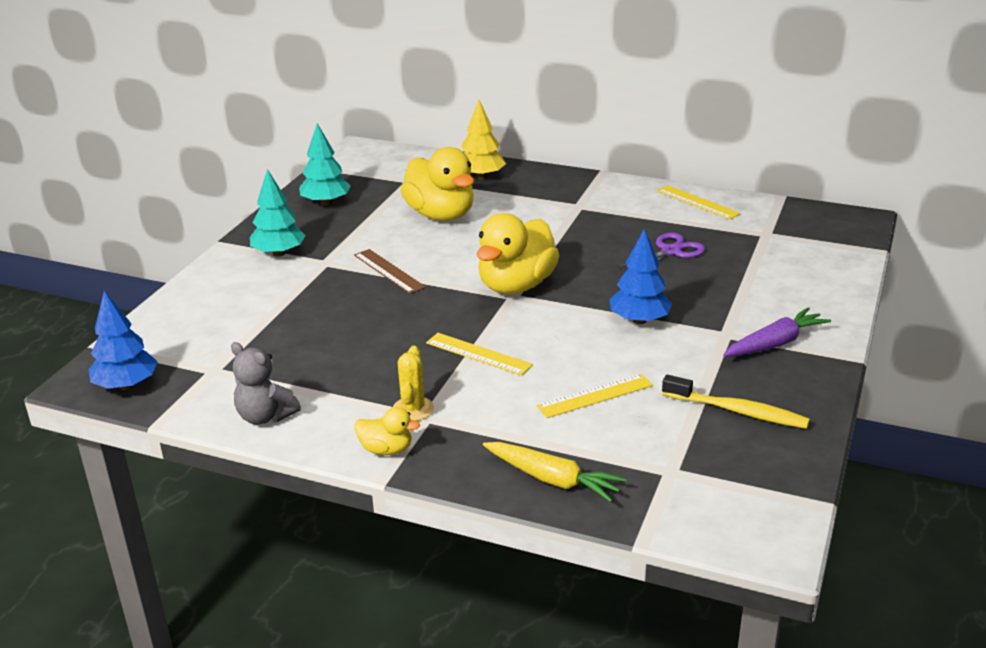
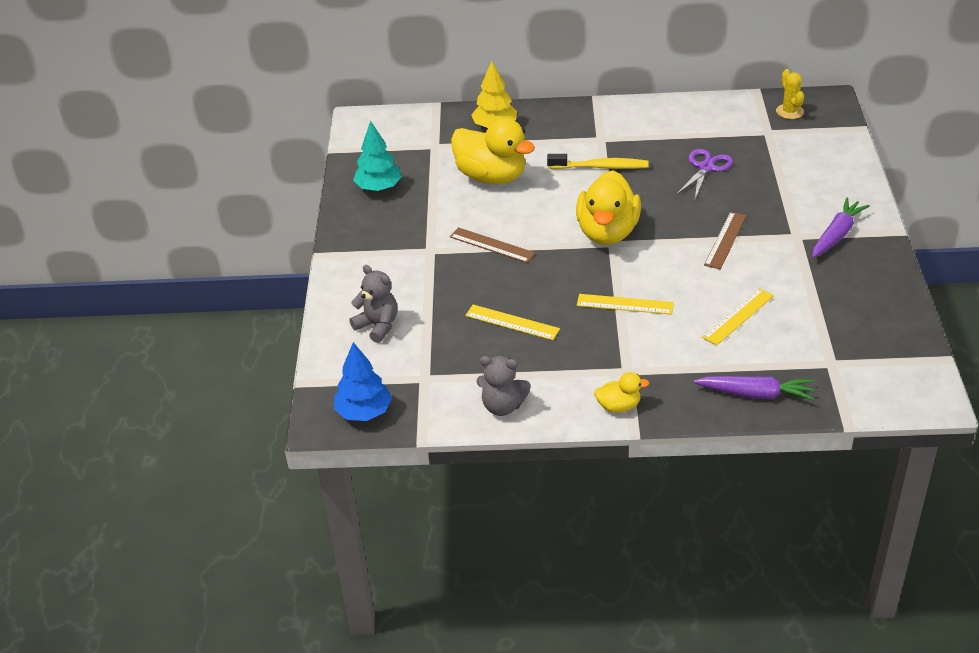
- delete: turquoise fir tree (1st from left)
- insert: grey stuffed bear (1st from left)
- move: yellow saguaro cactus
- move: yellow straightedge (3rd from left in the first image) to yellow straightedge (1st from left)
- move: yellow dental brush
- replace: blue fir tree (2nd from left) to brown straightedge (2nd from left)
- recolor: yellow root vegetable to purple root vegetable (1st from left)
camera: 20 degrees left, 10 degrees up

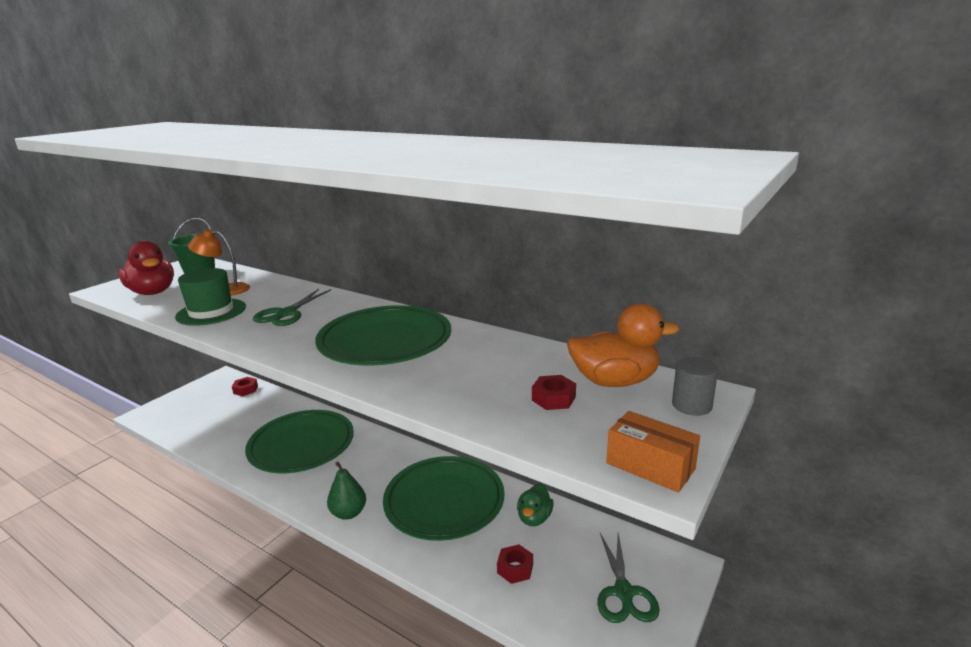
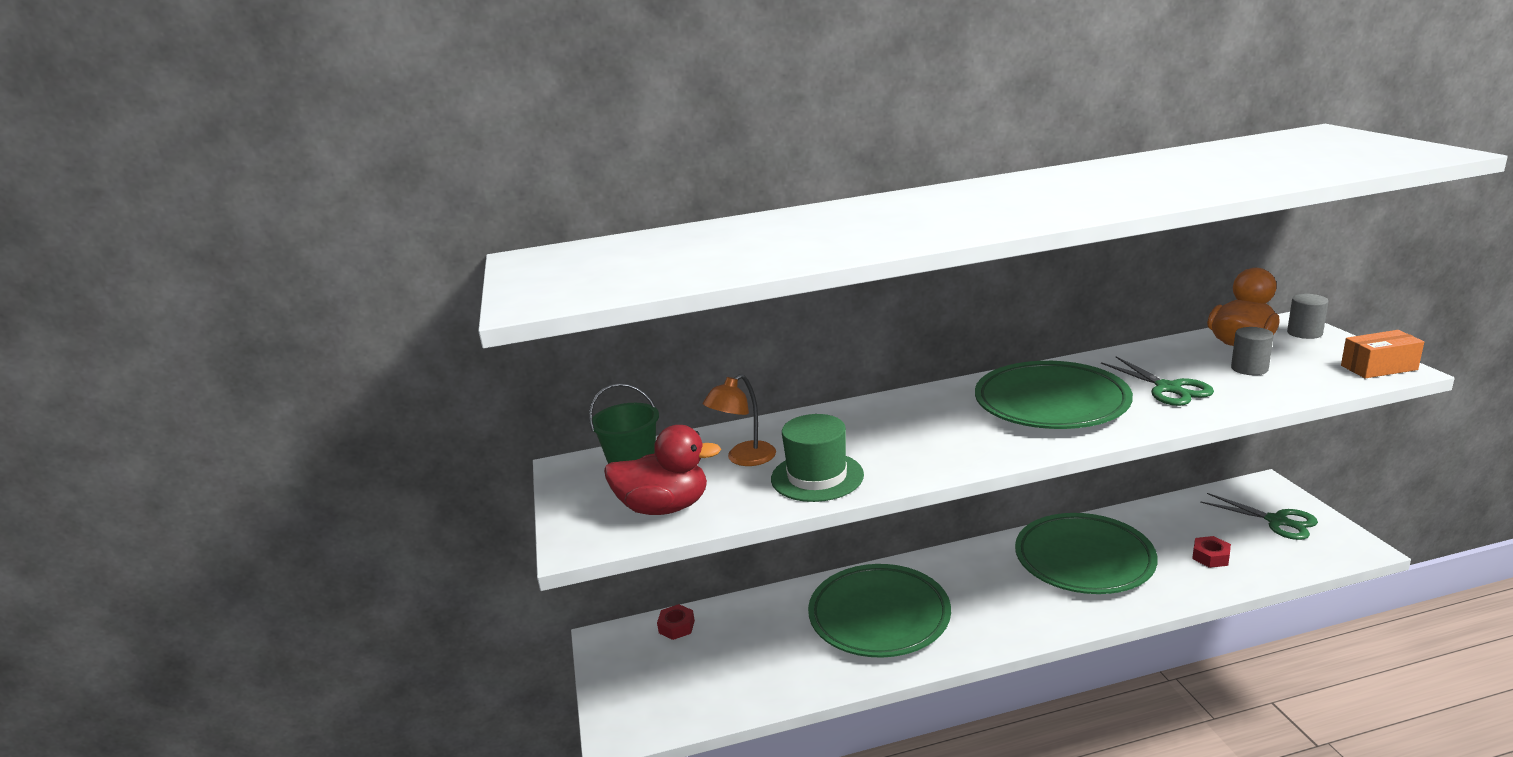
- delete: emerald toy pear
- delete: emerald rubber duck
- move: emerald pair of scissors (1st from left)
- replace: scarlet nut (3rd from left) to grey cylinder shape (1st from left)
camera: 45 degrees left, 0 degrees up

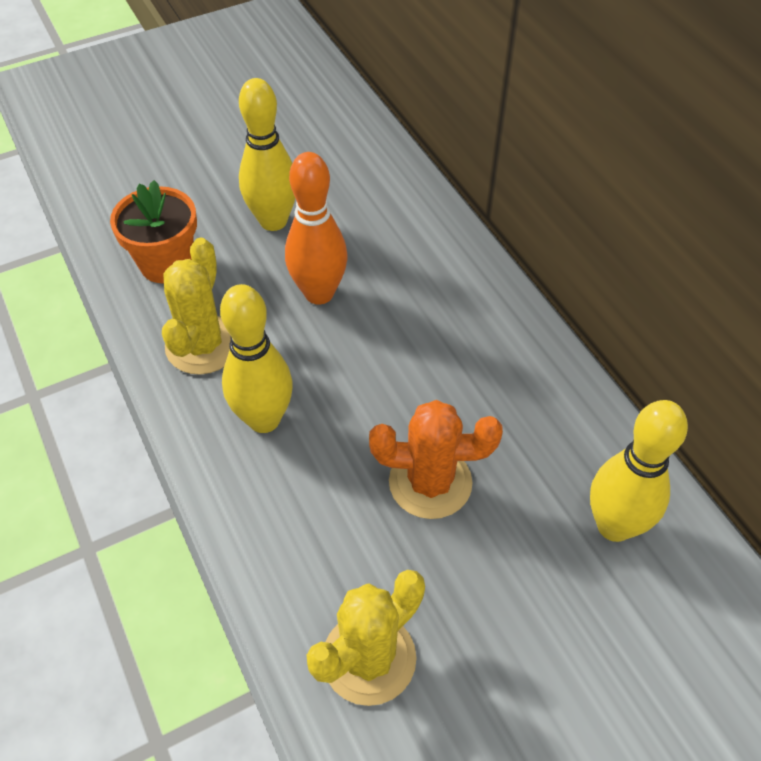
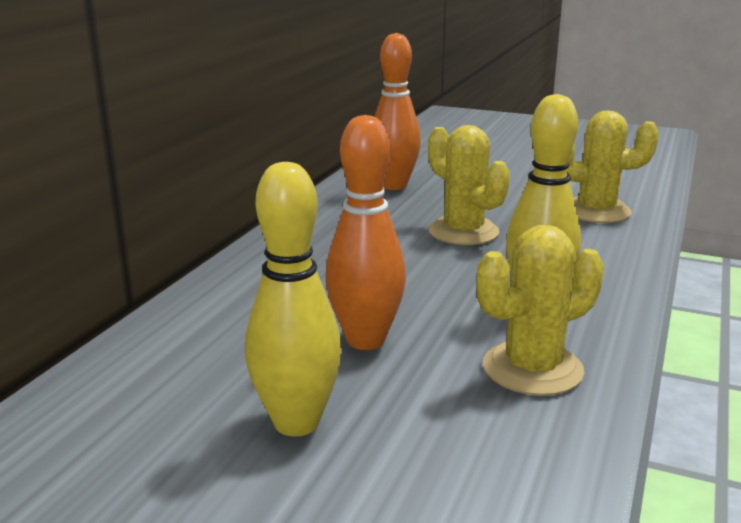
- delete: orange plant pot
- recolor: orange saguaro cactus to yellow saguaro cactus (1st from left)
- recolor: yellow skittle (3rd from left) to orange skittle (2nd from left)
camera: 130 degrees left, 30 degrees down

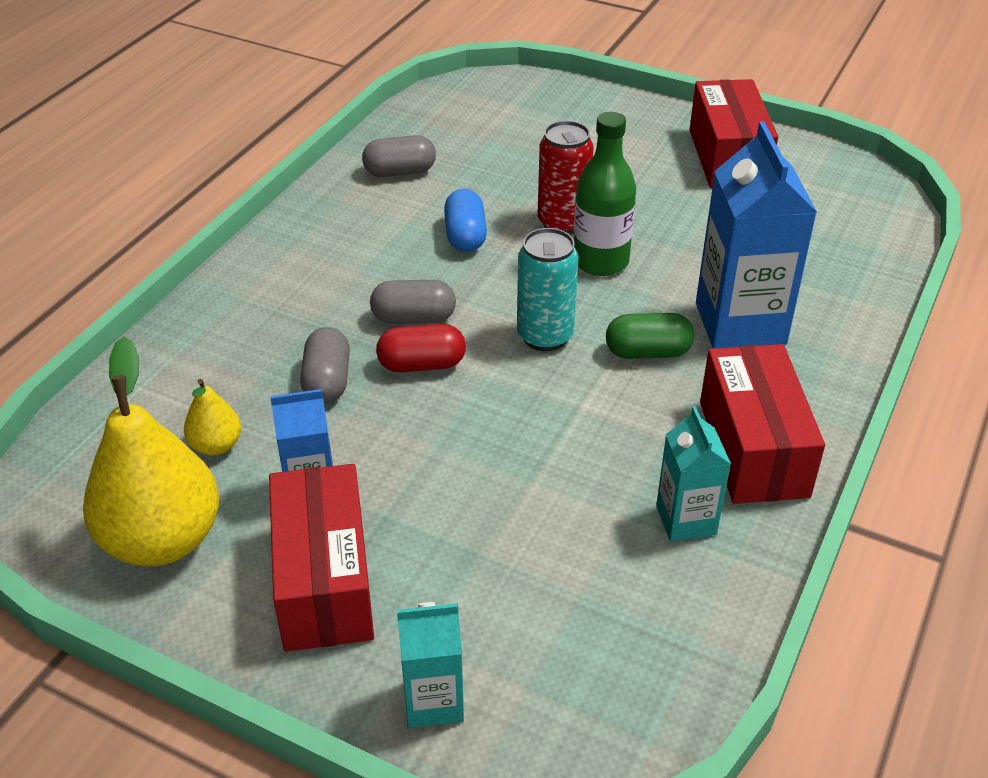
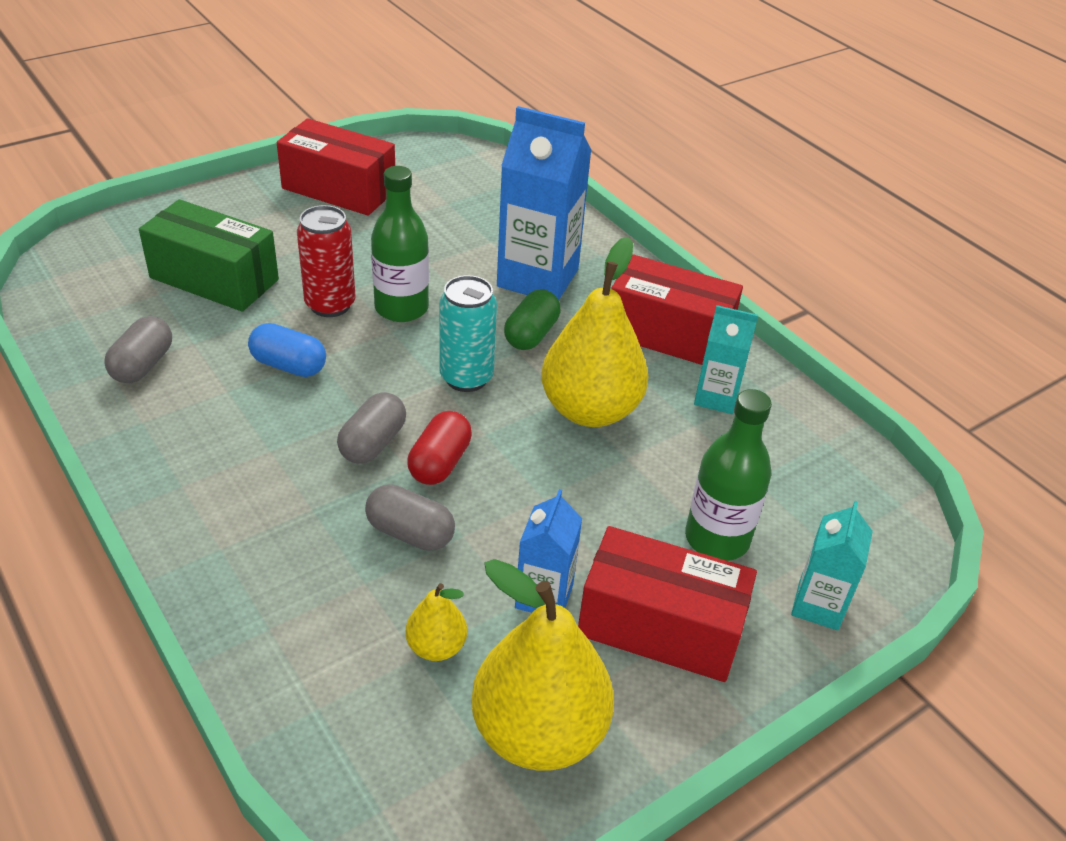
- insert: emerald parcel
- insert: yellow toy pear (3rd from left)
- insert: emerald drink bottle (2nd from left)
camera: 65 degrees left, 0 degrees up

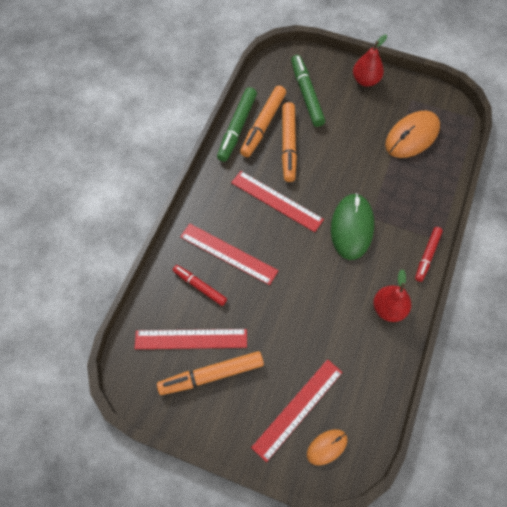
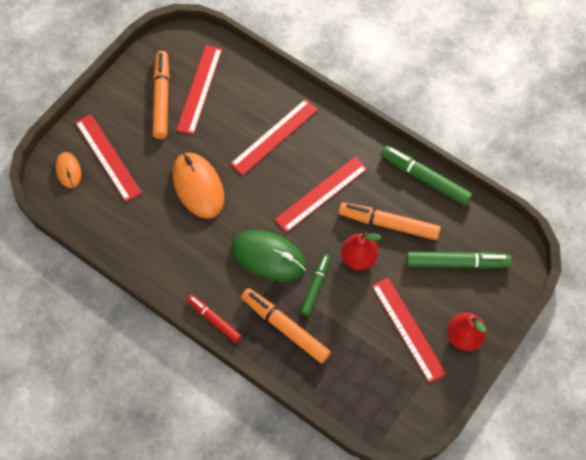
- delete: scarlet marker (1st from left)
- insert: emerald marker (1st from left)
- insert: scarlet straightedge (5th from left)
- move: orange marker (2nd from left)
- move: scarlet toy pear (2nd from left in the first image) to scarlet toy pear (1st from left)
- move: orange computer mouse (2nd from left)
camera: 105 degrees right, 0 degrees up

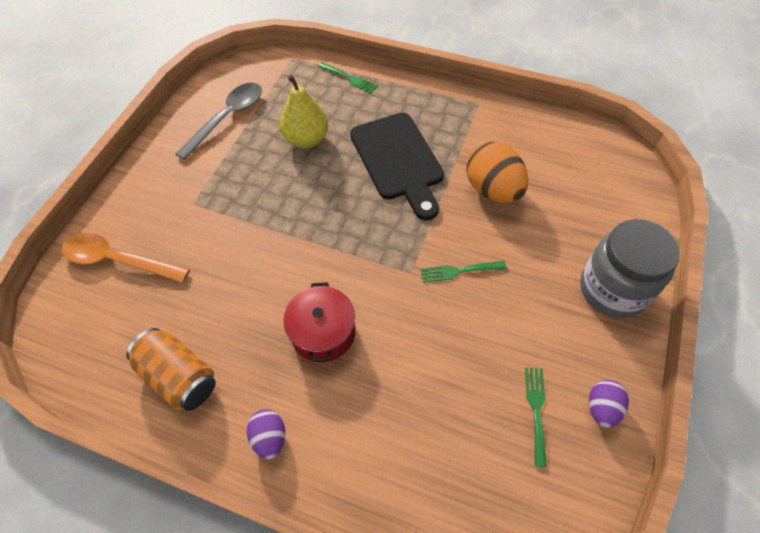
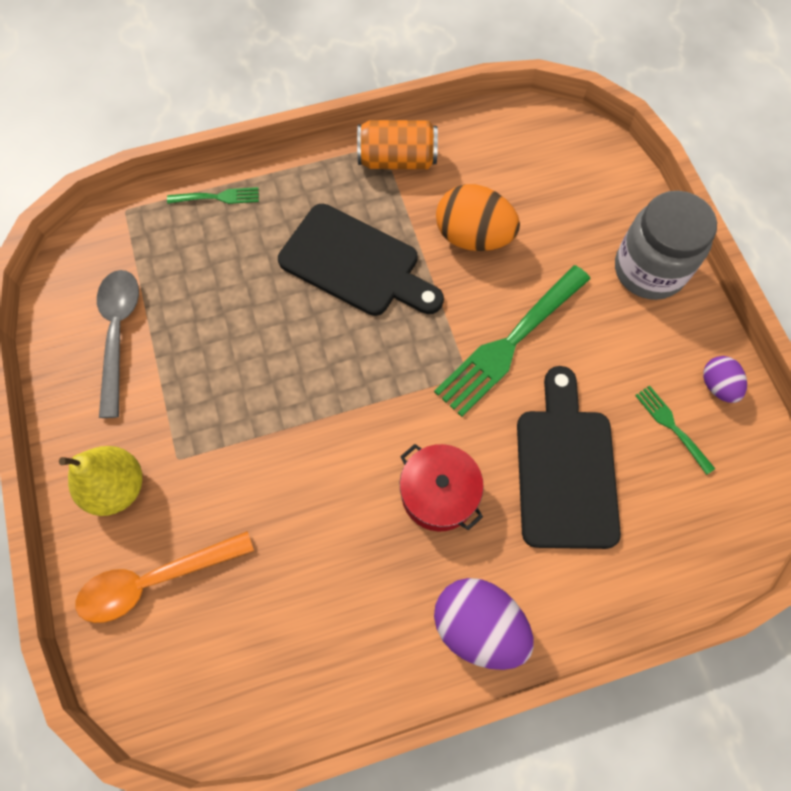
- insert: black chopping board (2nd from left)
- move: orange tin
- move: yellow toy pear
- resize: purple egg shape (1st from left) x1.82
- resize: emerald table fork (2nd from left) x2.07
camera: 40 degrees left, 10 degrees up

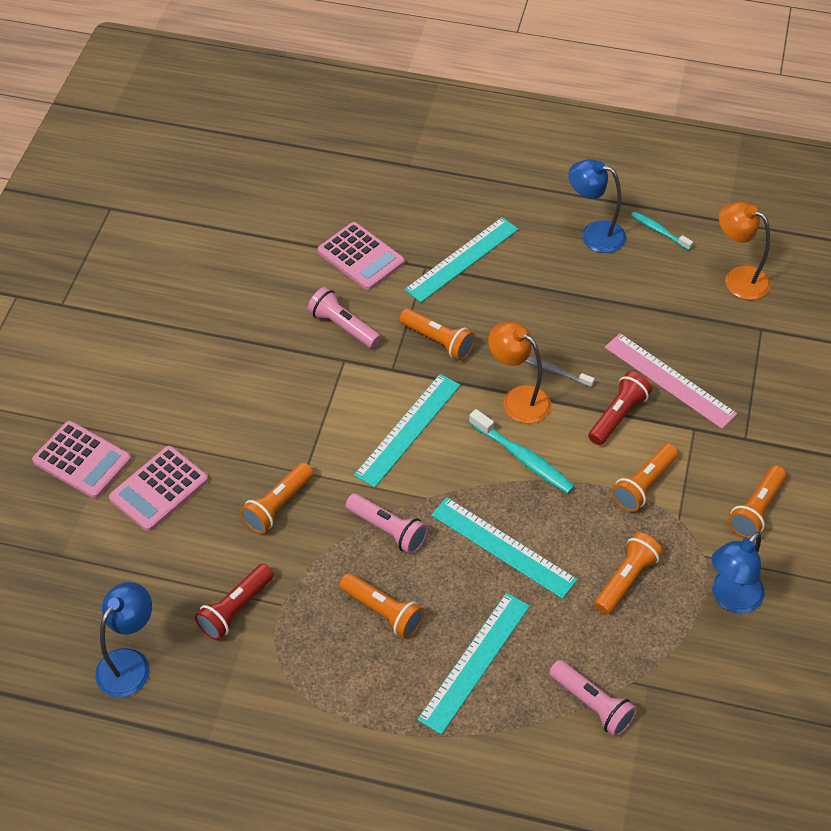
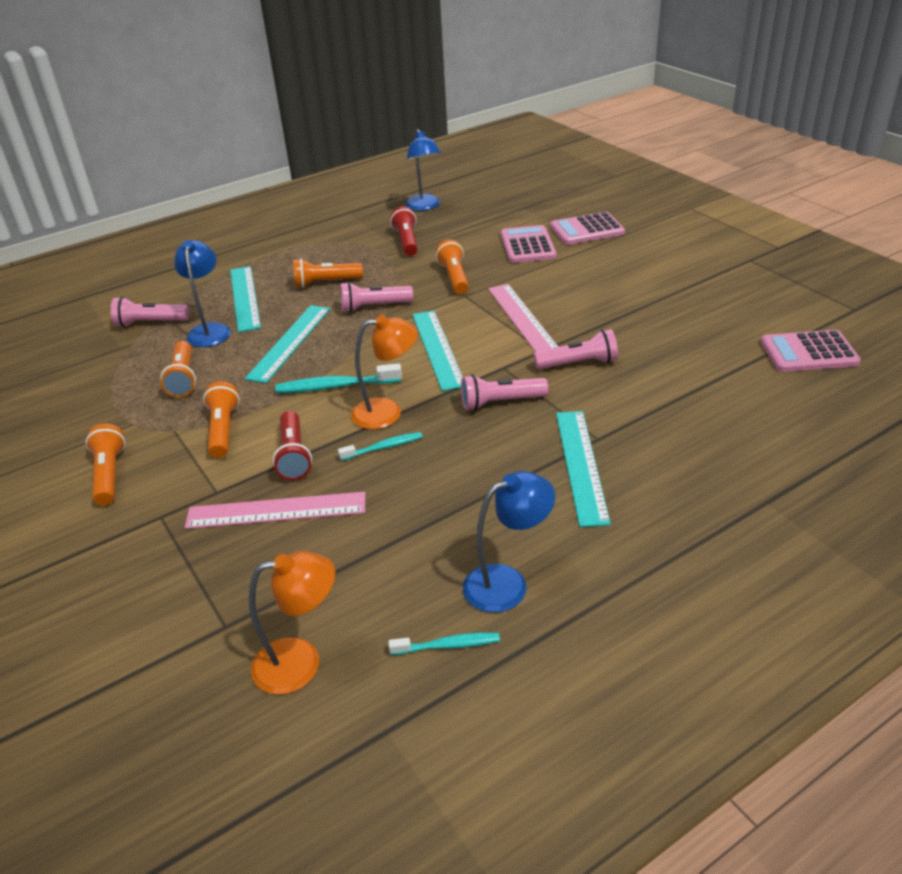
- insert: rosy straightedge (2nd from left)
- move: rosy calculator (3rd from left)
- move: blue reading lamp (3rd from left in the first image) to blue reading lamp (1st from left)
- recolor: orange torch (3rd from left) to rosy torch (3rd from left)
- recolor: grey dental brush to turquoise dental brush (2nd from left)
- rotate: turquoise straightedge (4th from left in the first image) 60 degrees counterclockwise
camera: 135 degrees right, 15 degrees down

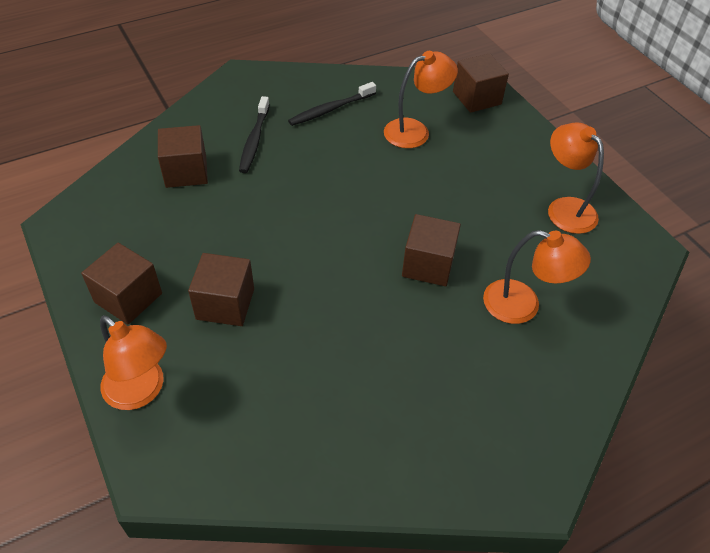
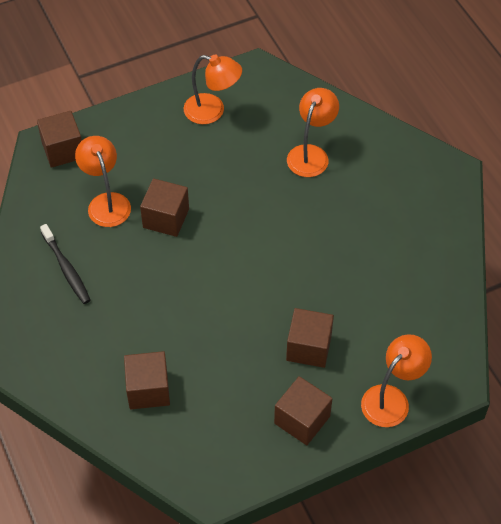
- delete: black dental brush (1st from left)
- move: brown cube (4th from left in the first image) to brown cube (3rd from left)
- rotate: orange reading lamp (4th from left in the first image) 135 degrees counterclockwise
camera: 85 degrees left, 5 degrees up

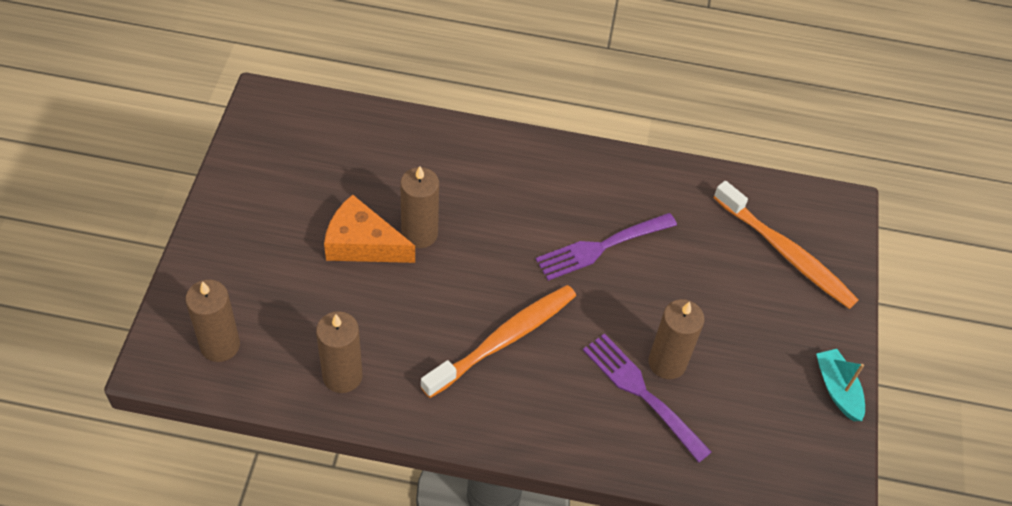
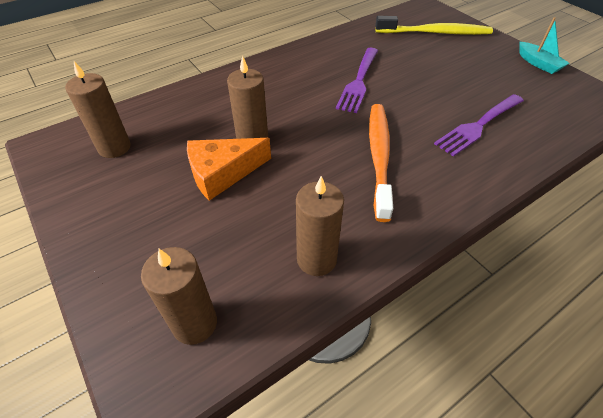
- move: brown pillar candle (4th from left in the first image) to brown pillar candle (1st from left)
- recolor: orange dental brush (2nd from left) to yellow dental brush
- rotate: purple table fork (2nd from left) 45 degrees counterclockwise
- rotate: turquoise boat 150 degrees counterclockwise
camera: 40 degrees left, 5 degrees down

